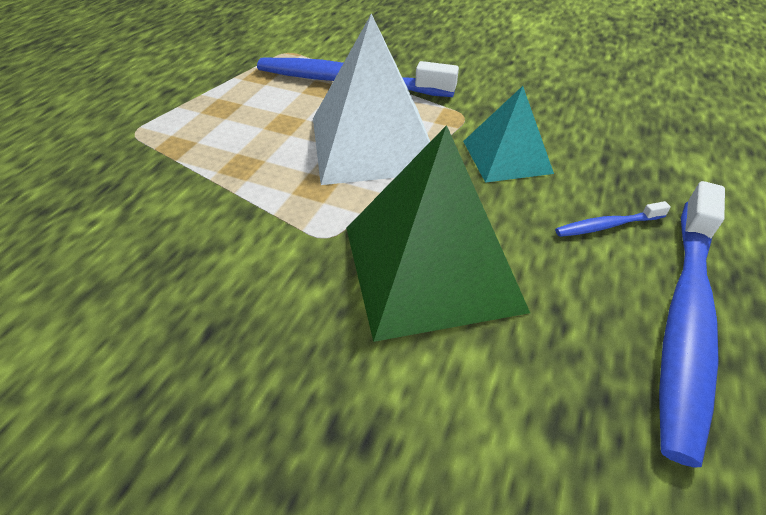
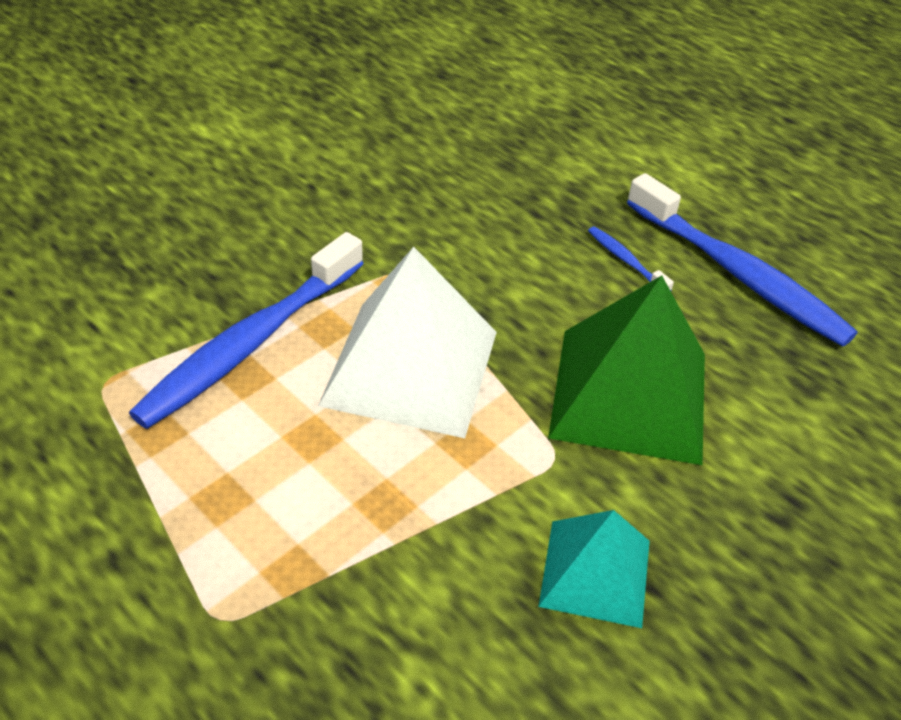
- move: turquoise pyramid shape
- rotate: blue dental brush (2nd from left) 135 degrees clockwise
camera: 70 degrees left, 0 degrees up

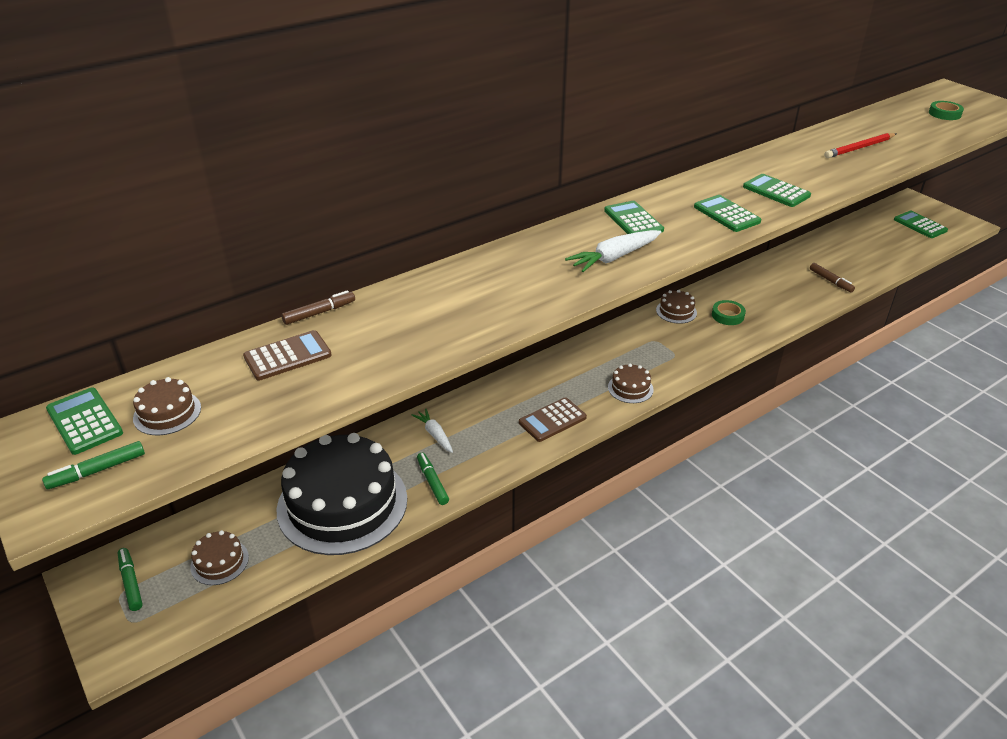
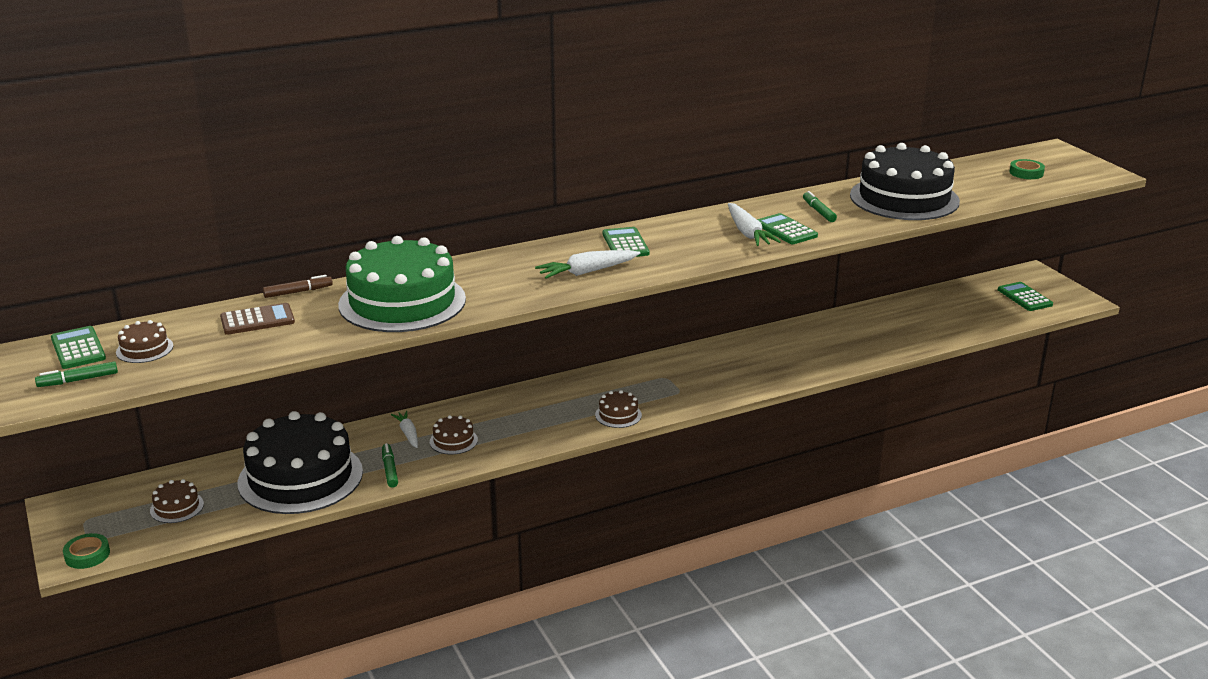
- delete: brown calculator (2nd from left)
- delete: emerald calculator (3rd from left)
- delete: brown marker (2nd from left)
- insert: emerald layer cake
- insert: white root vegetable (3rd from left)
- move: emerald marker (2nd from left in the first image) to emerald marker (3rd from left)
- move: brown layer cake (4th from left in the first image) to brown layer cake (3rd from left)
- move: emerald tape (1st from left)
- replace: scarlet wooden pencil to black layer cake (2nd from left)
camera: 10 degrees right, 10 degrees down

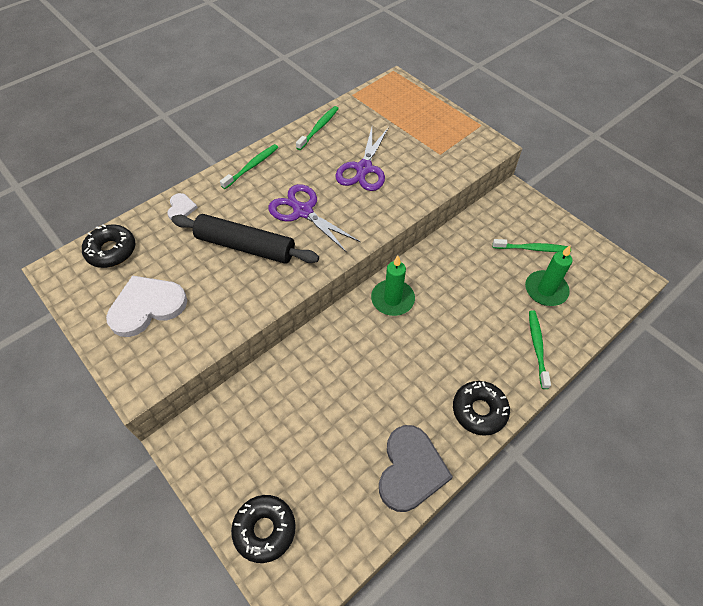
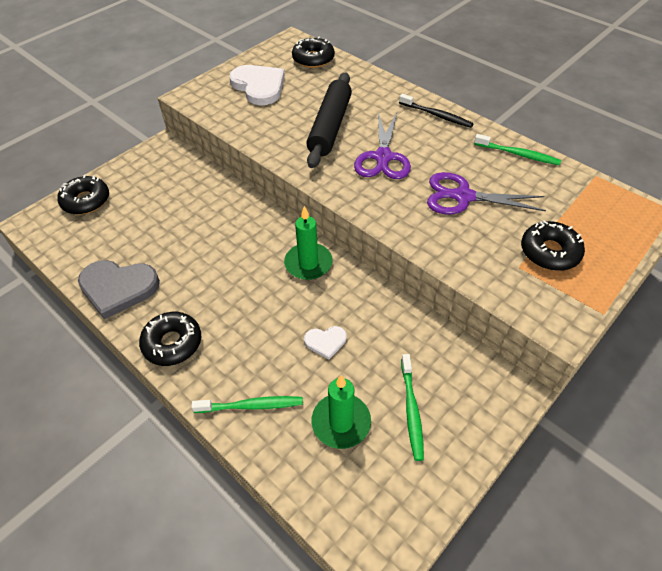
- insert: black donut (4th from left)
- move: white heart shape (2nd from left)
- recolor: emerald dental brush (1st from left) to black dental brush
- rotate: purple pair of scissors (1st from left) 150 degrees clockwise
camera: 85 degrees right, 5 degrees down

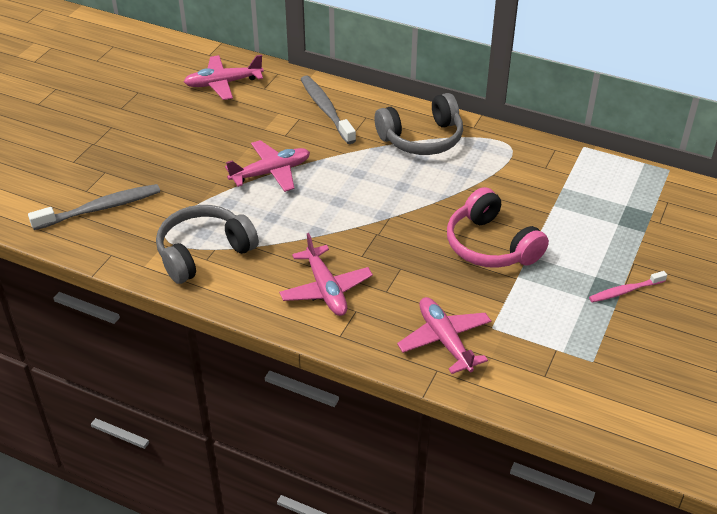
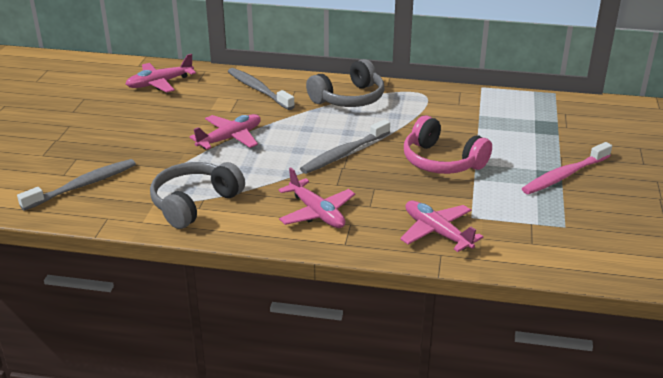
- insert: grey dental brush (3rd from left)
- resize: rosy dental brush x1.66
camera: 15 degrees left, 10 degrees down

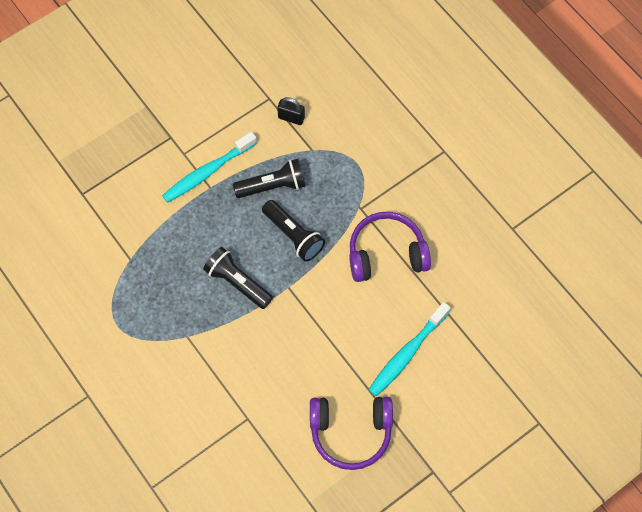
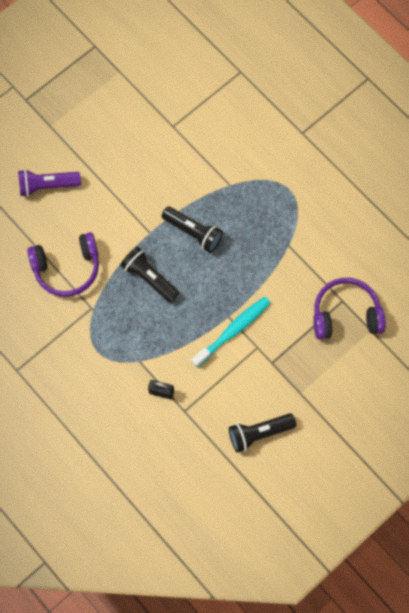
- move: black torch (2nd from left in the first image) to black torch (3rd from left)
- move: purple over-ear headphones (1st from left in the first image) to purple over-ear headphones (2nd from left)
- replace: turquoise dental brush (2nd from left) to purple torch
camera: 175 degrees right, 5 degrees up

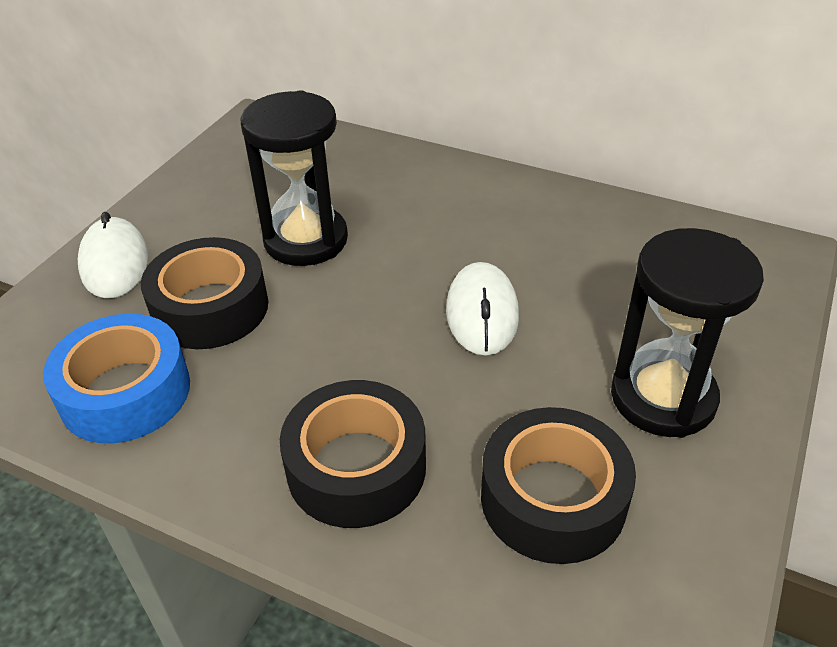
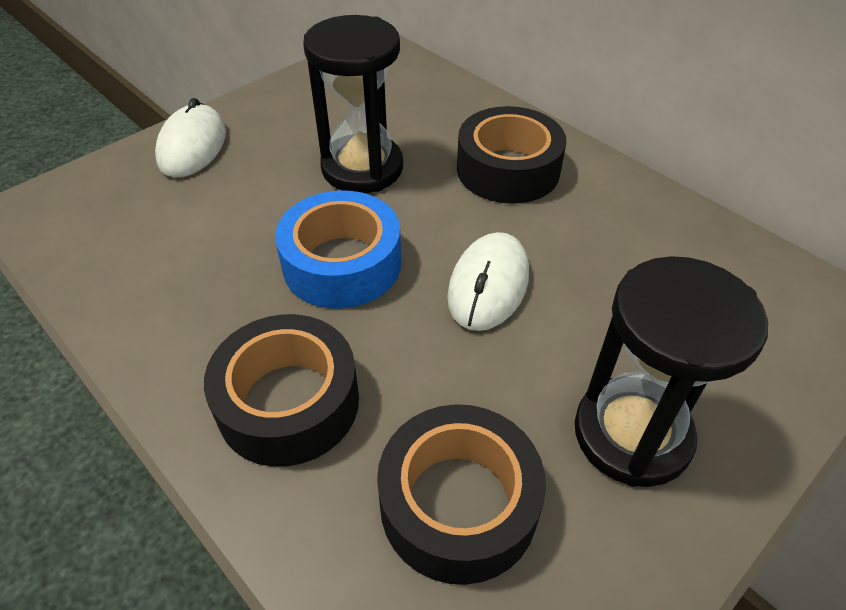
- move: blue tape
- move: black tape (1st from left in the first image) to black tape (3rd from left)
camera: 20 degrees right, 5 degrees up

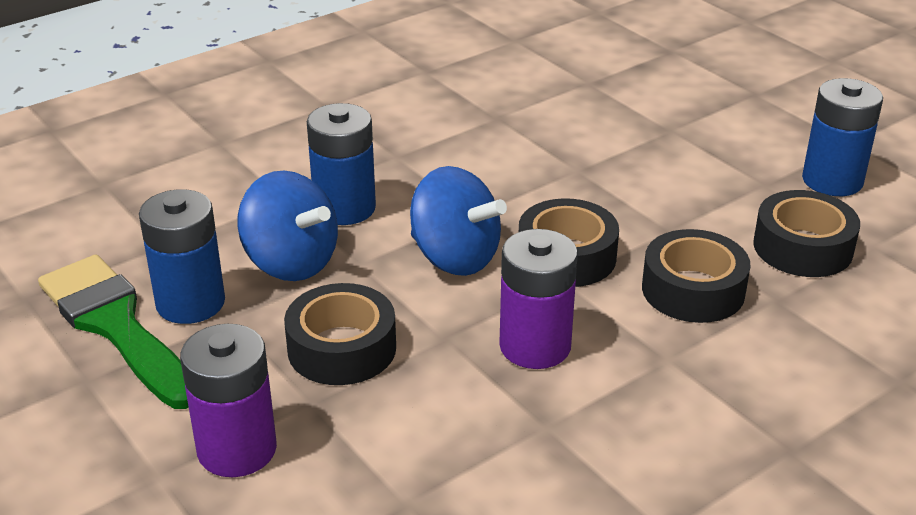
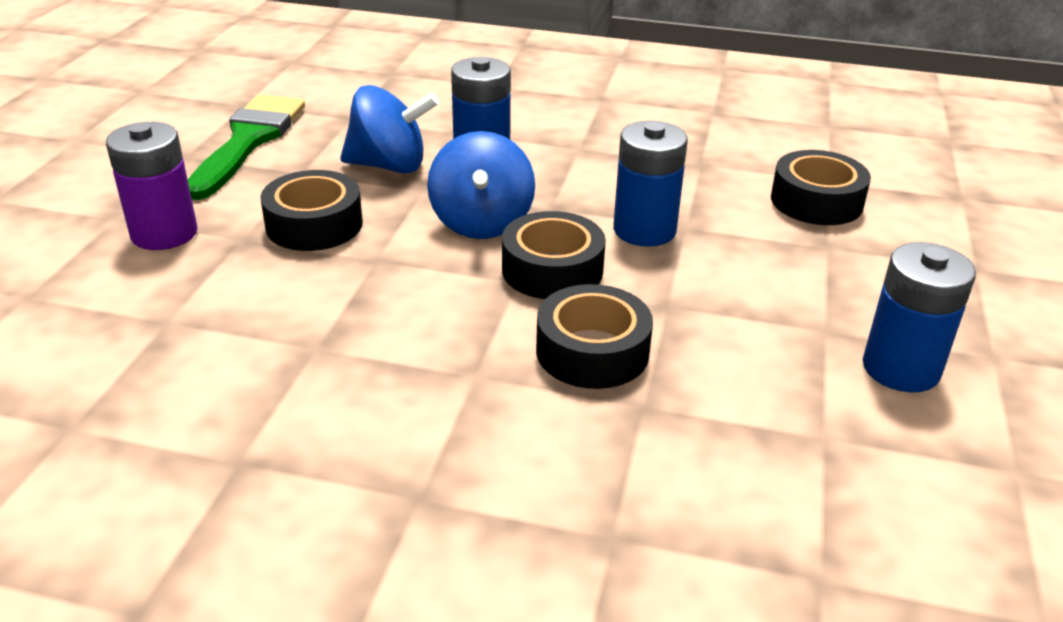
- delete: purple AA battery (2nd from left)
- move: blue AA battery (1st from left in the first image) to blue AA battery (2nd from left)
- move: black tape (4th from left)
- rotate: blue toy top (1st from left) 90 degrees counterclockwise
camera: 50 degrees right, 0 degrees up

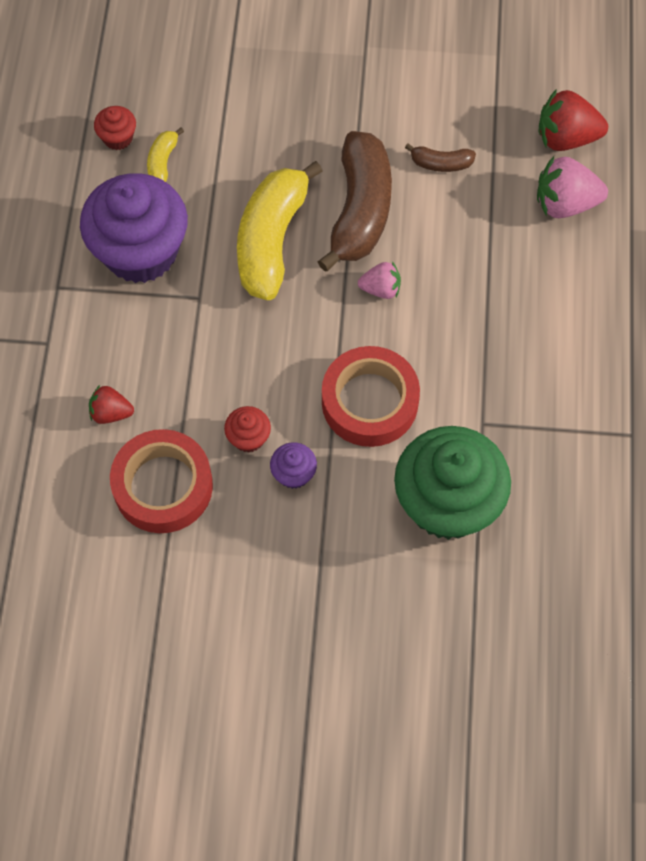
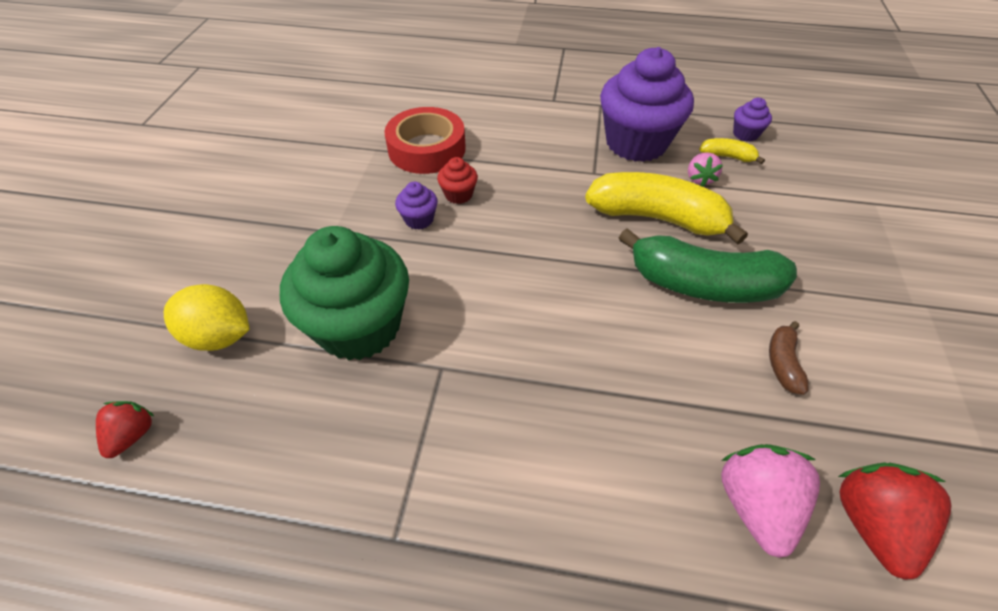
- delete: scarlet tape (2nd from left)
- insert: yellow lemon
- move: scarlet strawberry (1st from left)
- move: rosy strawberry (1st from left)
- recolor: scarlet fairy cake (1st from left) to purple fairy cake (3rd from left)
- recolor: brown toy banana (1st from left) to emerald toy banana
camera: 95 degrees right, 15 degrees down

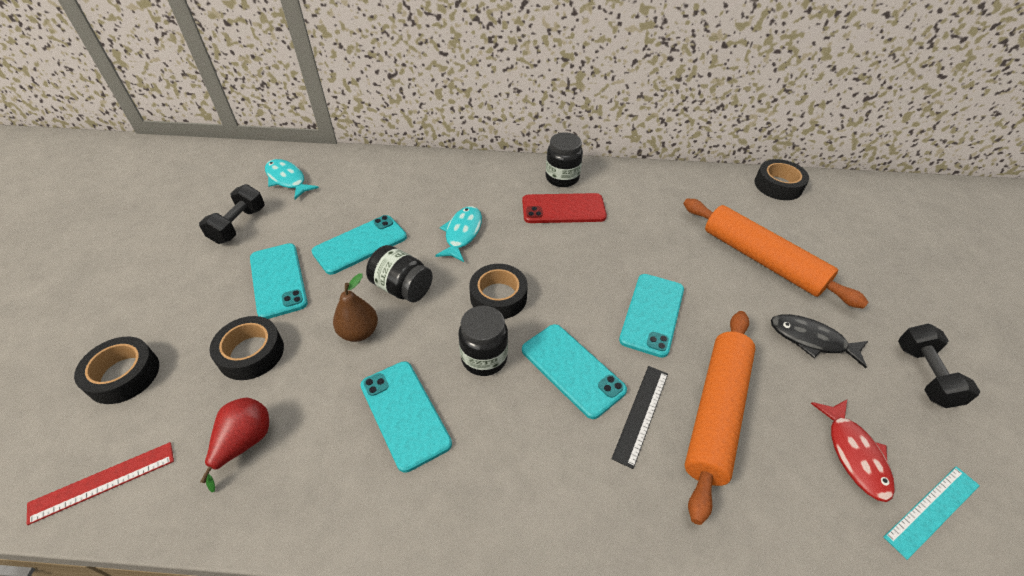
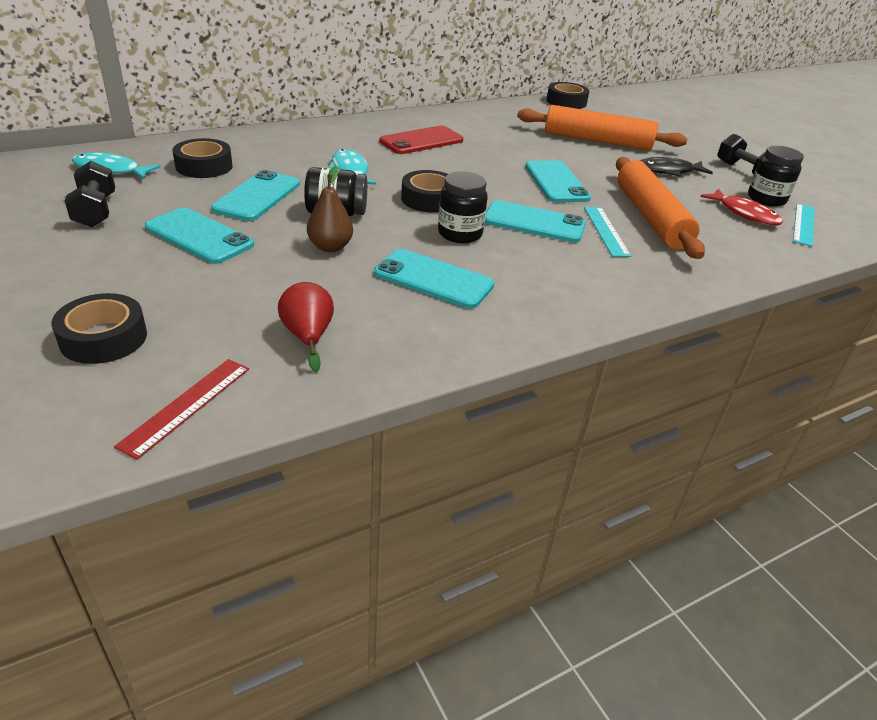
- move: black tape (2nd from left)
- move: black jam jar (3rd from left)
- recolor: black straightedge to turquoise straightedge (1st from left)
camera: 35 degrees left, 10 degrees down

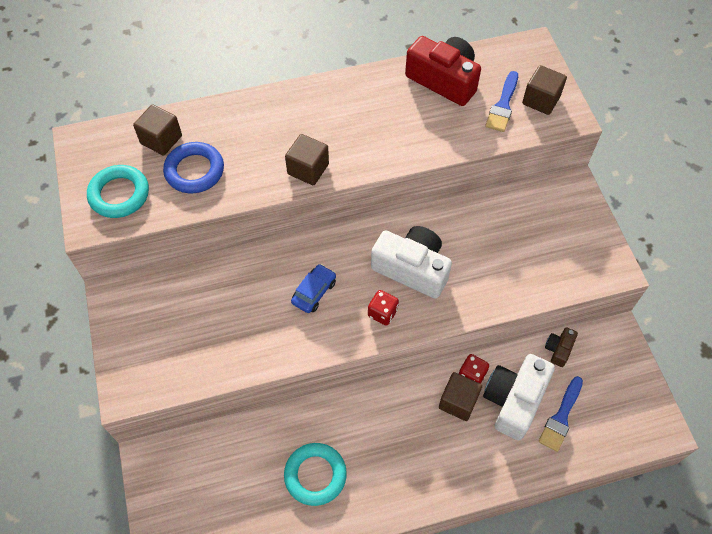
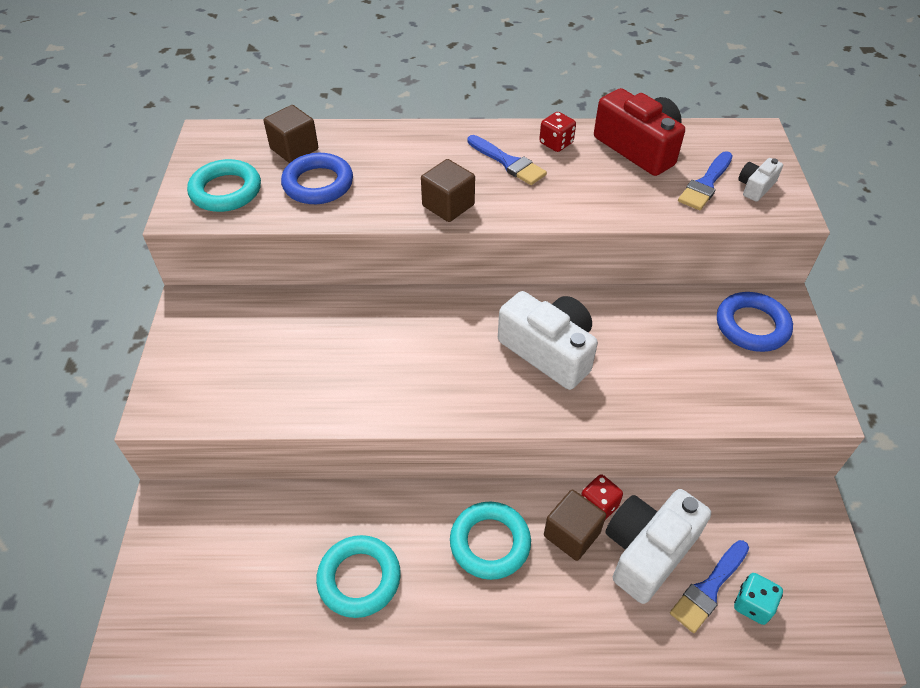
- delete: blue toy car
- delete: brown photo camera
- insert: turquoise torus (3rd from left)
- insert: blue brush (1st from left)
- insert: blue torus (2nd from left)
- insert: turquoise die
- move: scarlet die (1st from left)
- replace: brown cube (4th from left) to white photo camera (3rd from left)
camera: 15 degrees right, 10 degrees down

